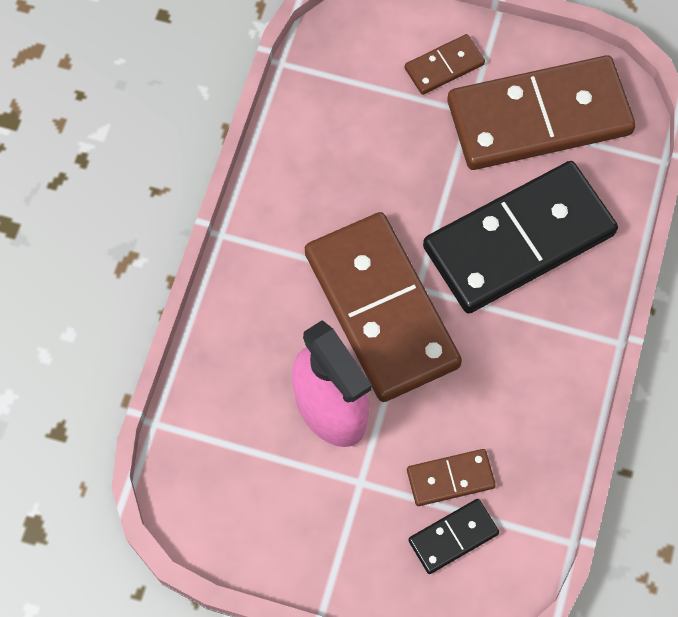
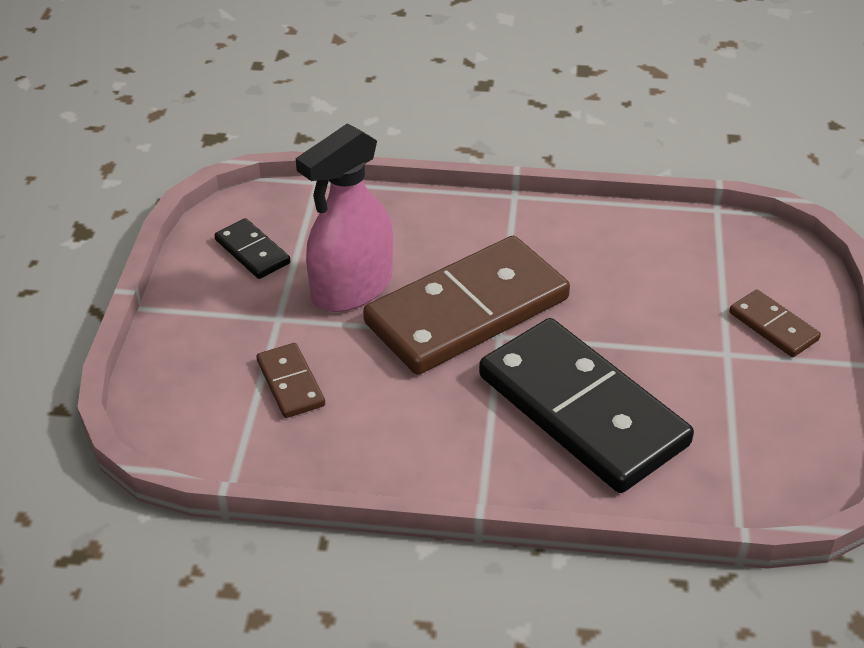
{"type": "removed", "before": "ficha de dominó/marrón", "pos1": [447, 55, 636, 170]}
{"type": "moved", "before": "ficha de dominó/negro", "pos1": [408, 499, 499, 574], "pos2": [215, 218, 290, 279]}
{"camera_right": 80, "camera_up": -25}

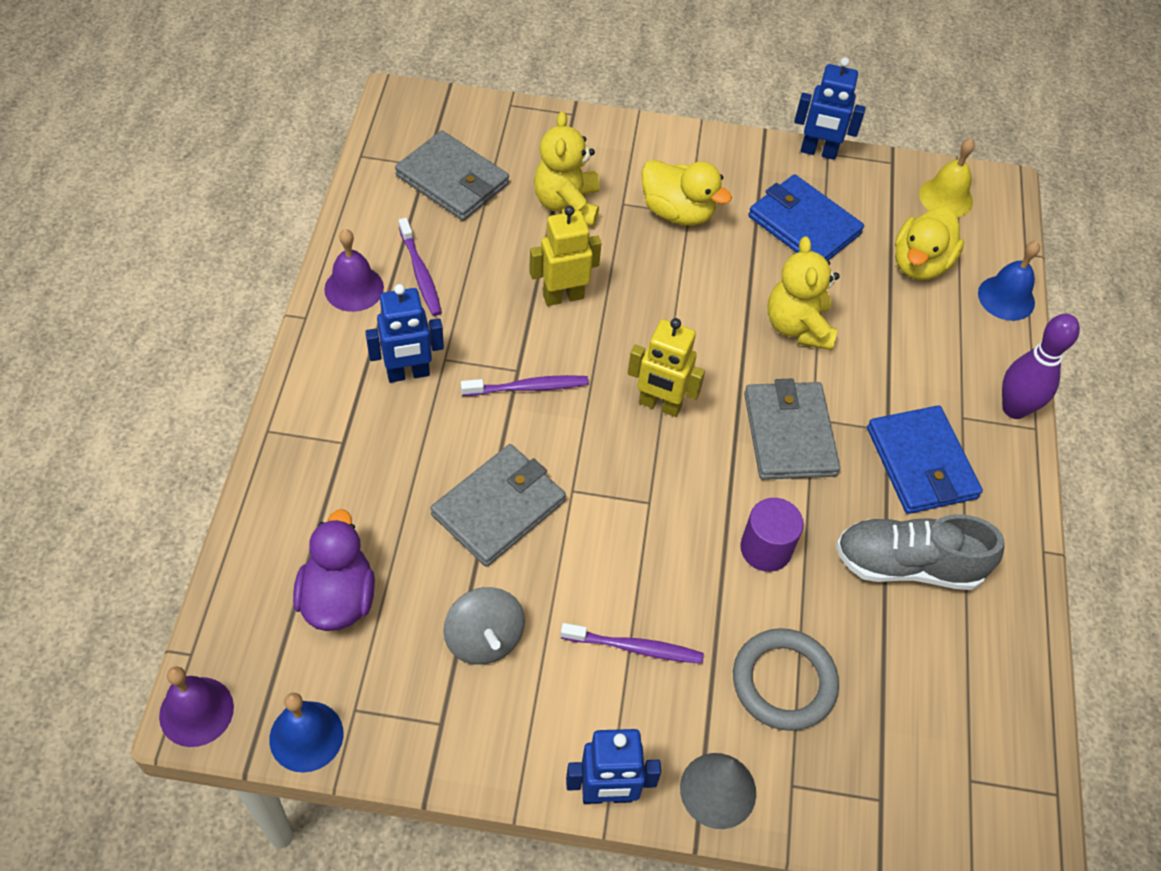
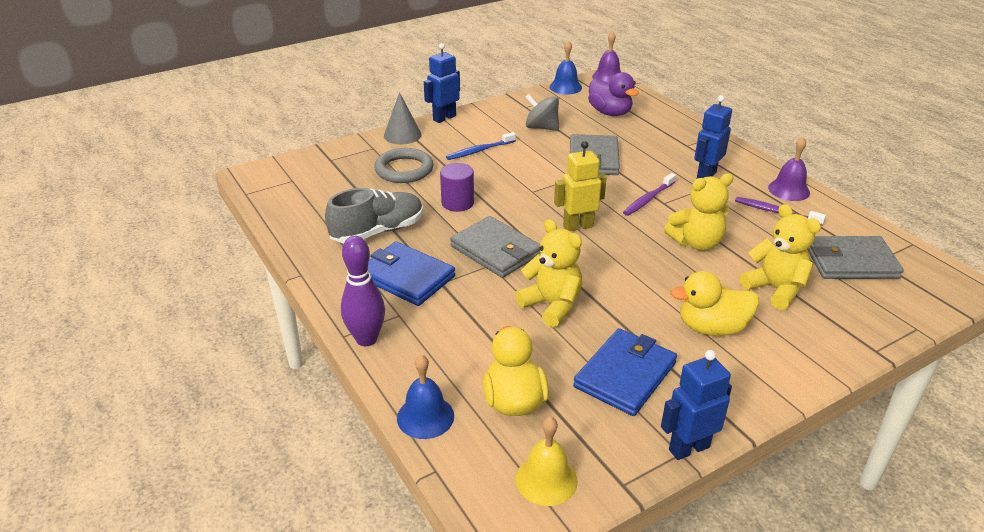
{"type": "turned", "before": "cartera/azul", "pos1": [748, 174, 864, 260], "pos2": [573, 328, 677, 416], "turn": -60}
{"type": "replaced", "before": "robot/amarillo", "after": "osito/amarillo", "pos1": [529, 206, 602, 306], "pos2": [664, 173, 734, 251]}
{"type": "recoloured", "before": "cepillo de dientes/morado", "after": "cepillo de dientes/azul", "pos1": [560, 623, 704, 664], "pos2": [446, 132, 516, 160]}
{"camera_right": 145, "camera_up": -20}

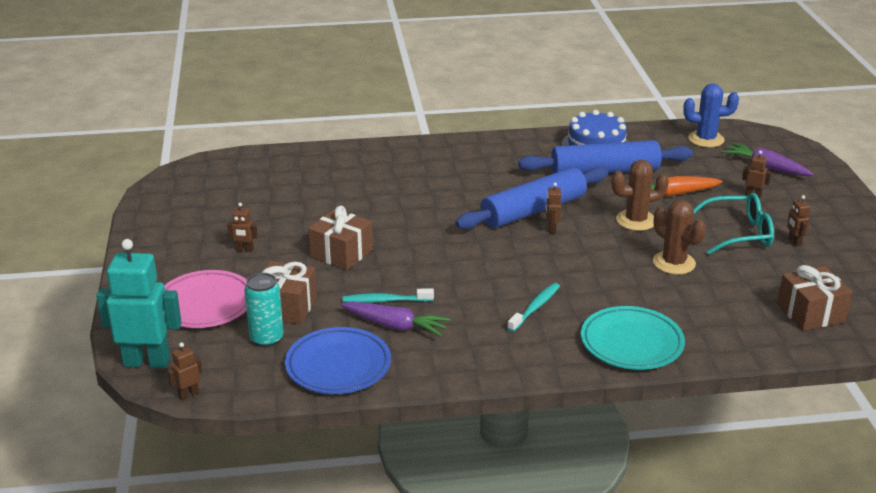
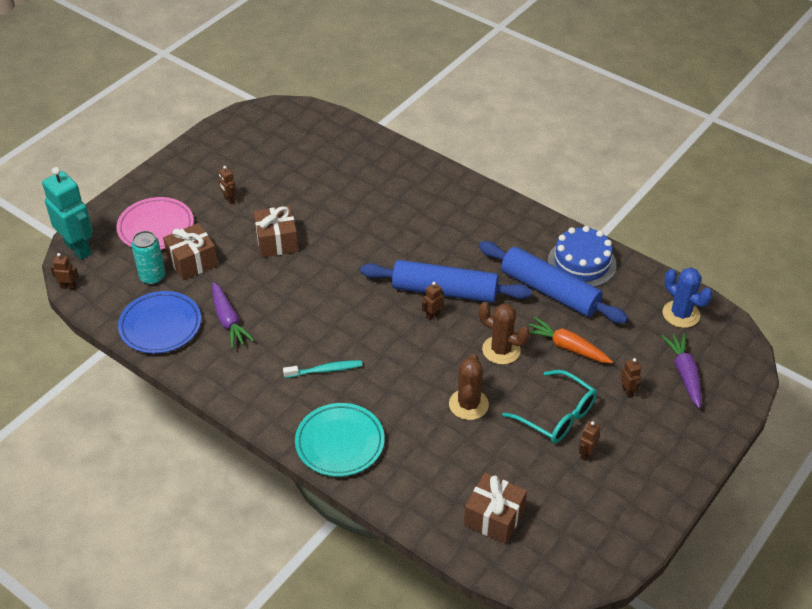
{"type": "removed", "before": "cepillo de dientes/turquesa", "pos1": [343, 288, 434, 303]}
{"camera_right": 45, "camera_up": 15}

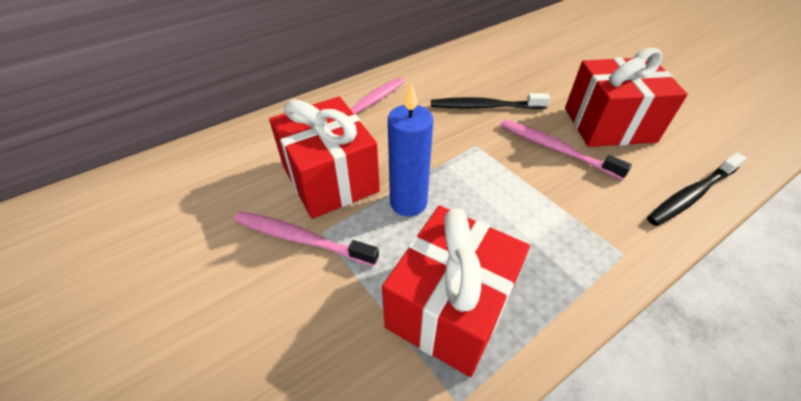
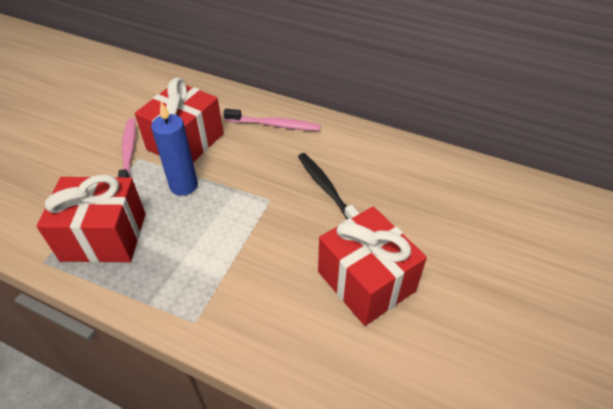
{"type": "removed", "before": "cepillo de dientes/rosa", "pos1": [500, 120, 632, 180]}
{"type": "removed", "before": "cepillo de dientes/negro", "pos1": [647, 153, 746, 226]}
{"camera_right": 60, "camera_up": 0}

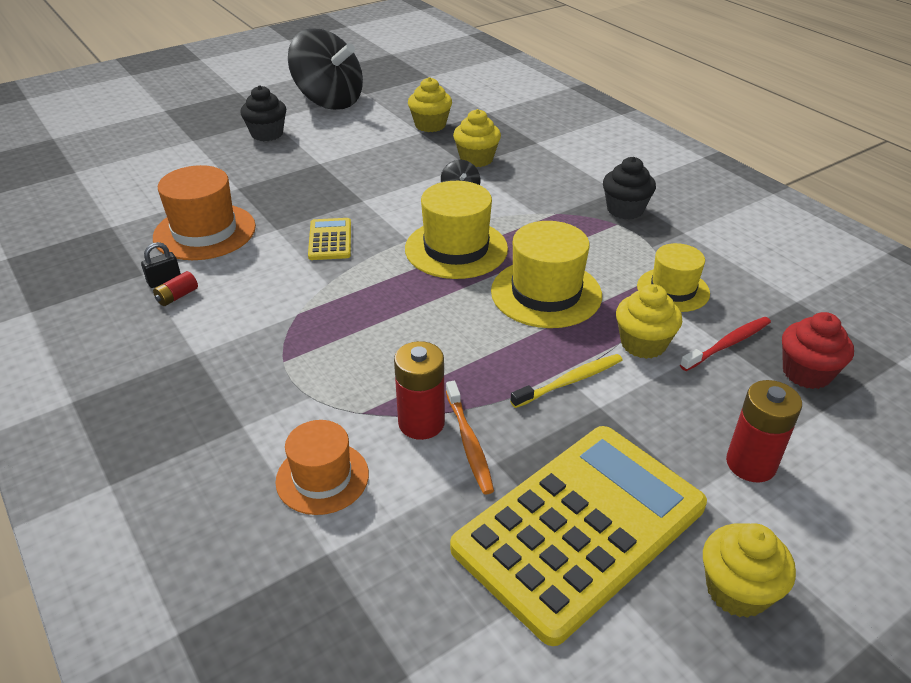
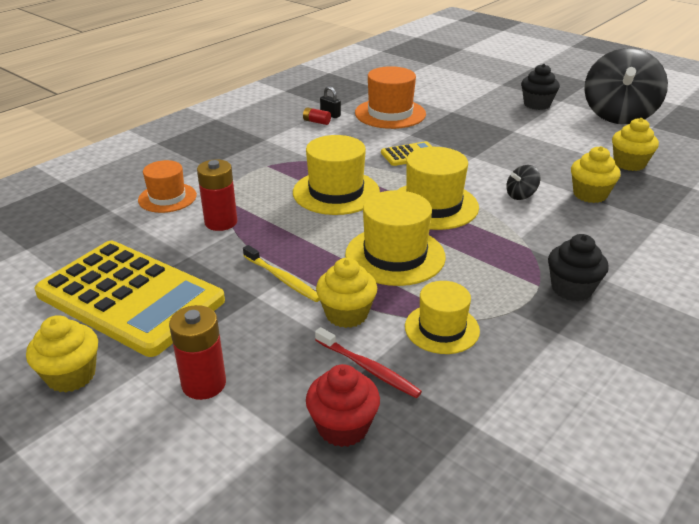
{"type": "removed", "before": "cepillo de dientes/naranja", "pos1": [446, 381, 494, 494]}
{"type": "added", "after": "sombrero/amarillo", "pos2": [293, 135, 380, 215]}
{"camera_right": 75, "camera_up": -5}

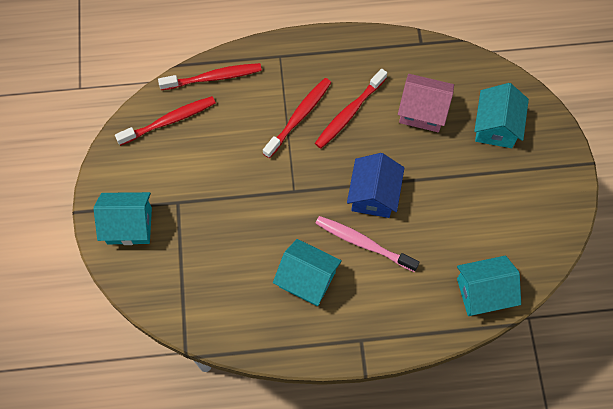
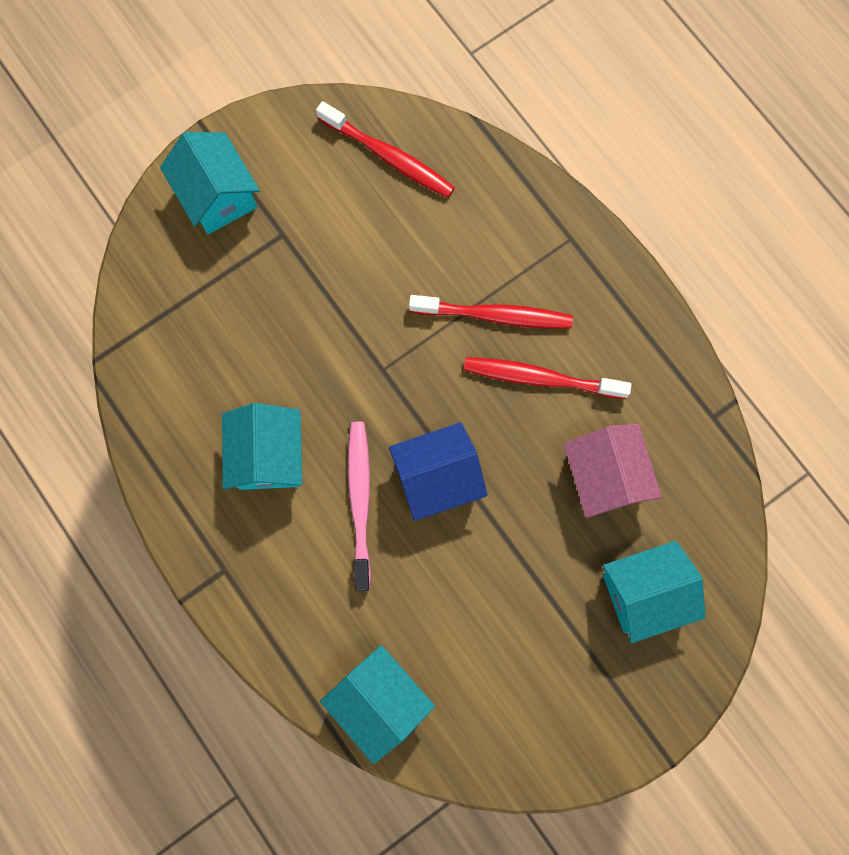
{"type": "removed", "before": "cepillo de dientes/rojo", "pos1": [158, 63, 262, 90]}
{"camera_right": 60, "camera_up": 10}

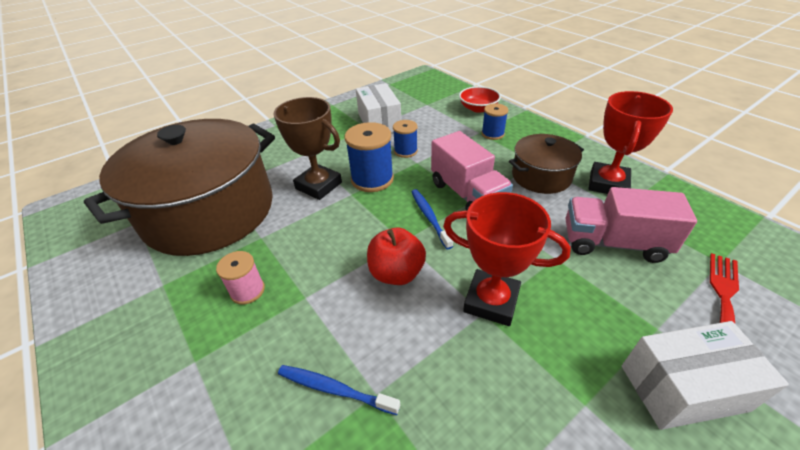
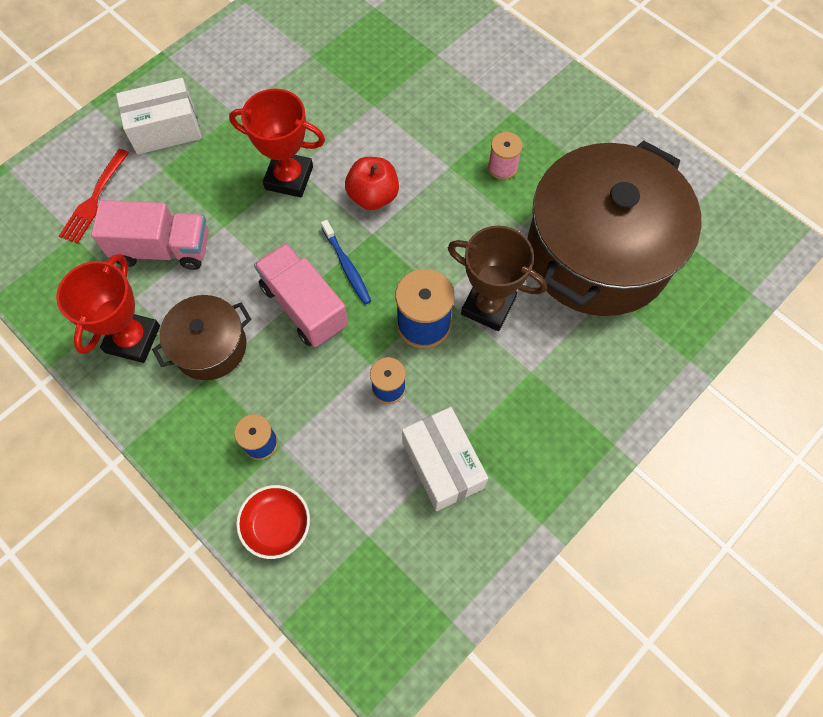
{"type": "removed", "before": "cepillo de dientes/azul", "pos1": [278, 365, 400, 415]}
{"camera_right": 170, "camera_up": 25}

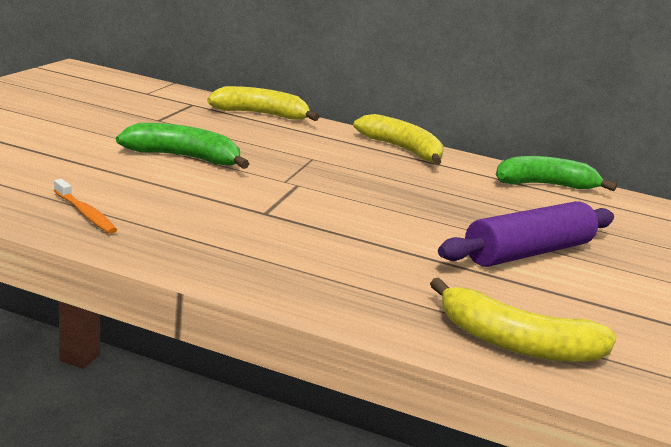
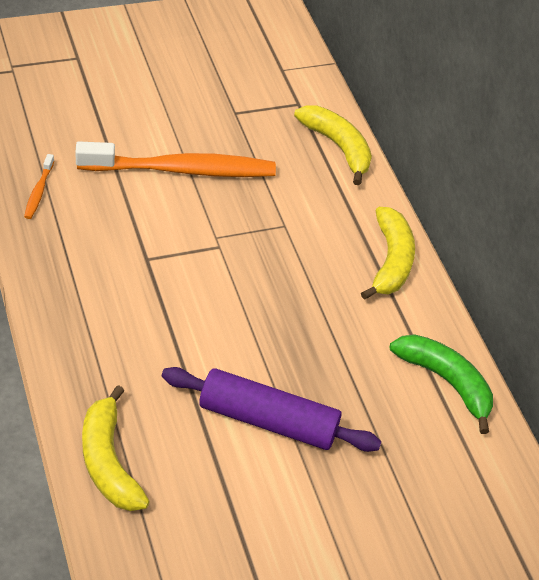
{"type": "replaced", "before": "plátano/verde", "after": "cepillo de dientes/naranja", "pos1": [116, 123, 249, 169], "pos2": [76, 142, 276, 177]}
{"camera_right": 50, "camera_up": 25}

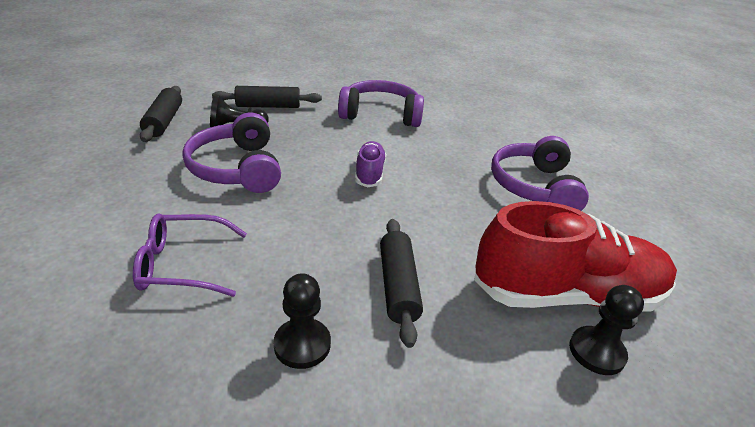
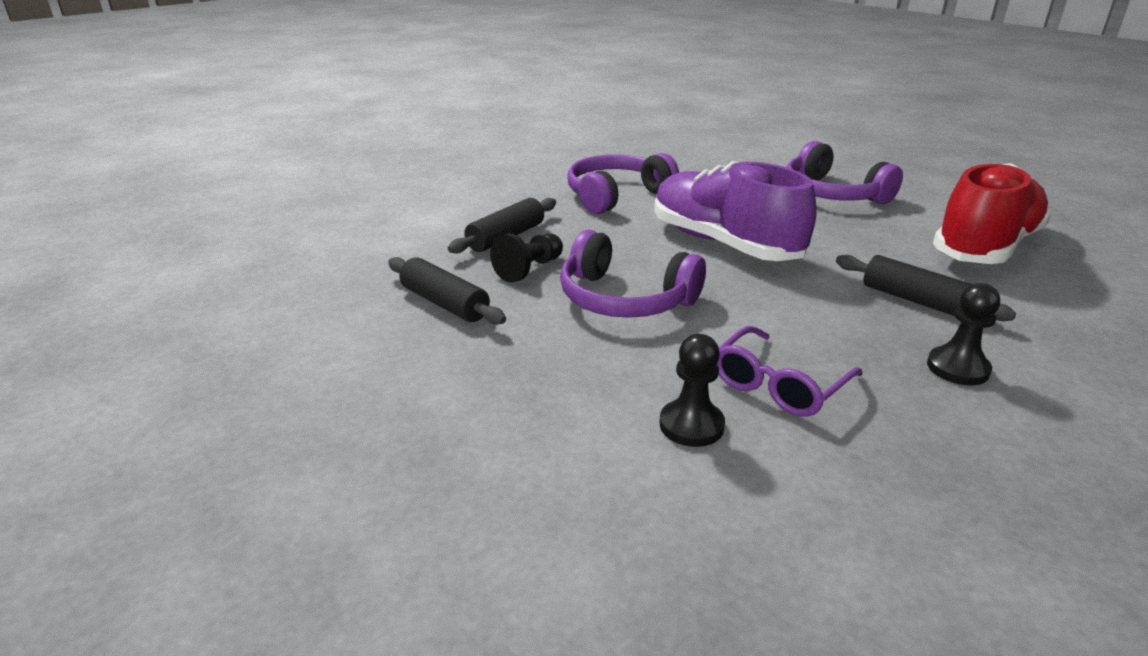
{"type": "resized", "before": "zapato/morado", "pos1": [355, 141, 386, 188], "pos2": [654, 161, 817, 261], "scale": 2.1}
{"type": "moved", "before": "peón/negro", "pos1": [569, 285, 644, 375], "pos2": [660, 334, 725, 447]}
{"camera_right": -40, "camera_up": -5}

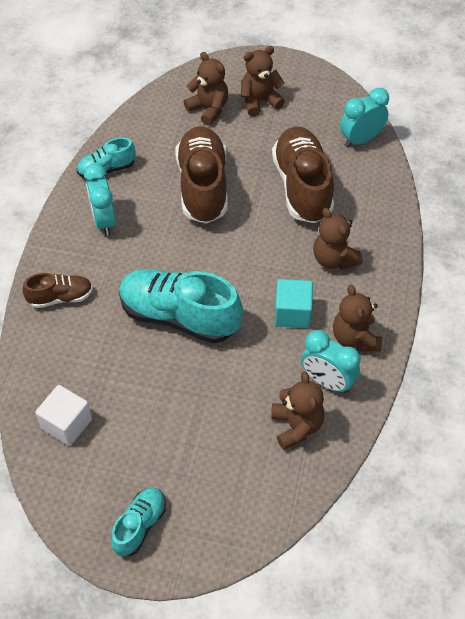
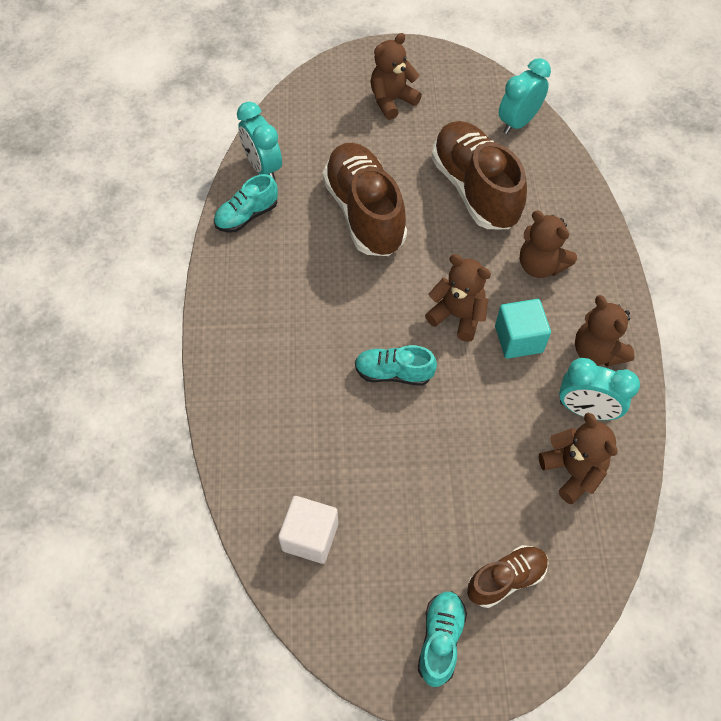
{"type": "moved", "before": "osito/marrón", "pos1": [184, 52, 228, 126], "pos2": [425, 254, 491, 342]}
{"type": "moved", "before": "despertador/turquesa", "pos1": [84, 164, 116, 236], "pos2": [237, 102, 282, 180]}
{"type": "resized", "before": "zapato/turquesa", "pos1": [119, 269, 243, 343], "pos2": [355, 345, 437, 386], "scale": 0.52}
{"type": "moved", "before": "zapato/marrón", "pos1": [22, 273, 93, 308], "pos2": [467, 545, 548, 608]}
{"camera_right": -15, "camera_up": 5}

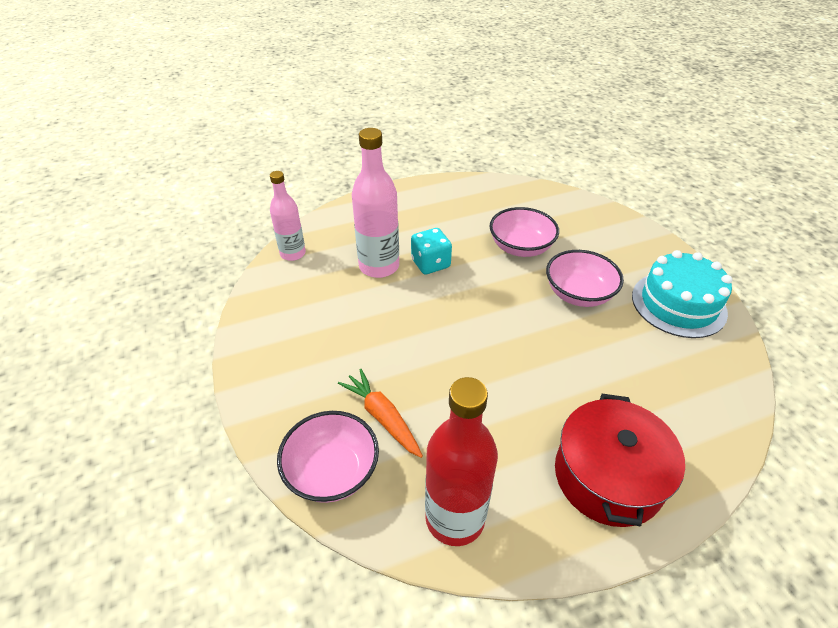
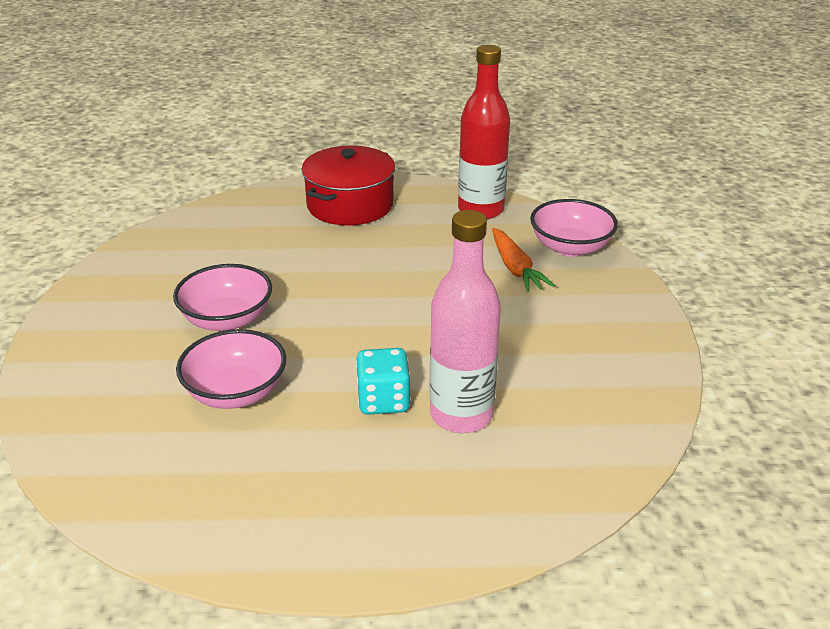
{"type": "removed", "before": "botella/rosa", "pos1": [270, 171, 306, 261]}
{"type": "removed", "before": "tarta/turquesa", "pos1": [632, 250, 732, 338]}
{"camera_right": -160, "camera_up": -10}

